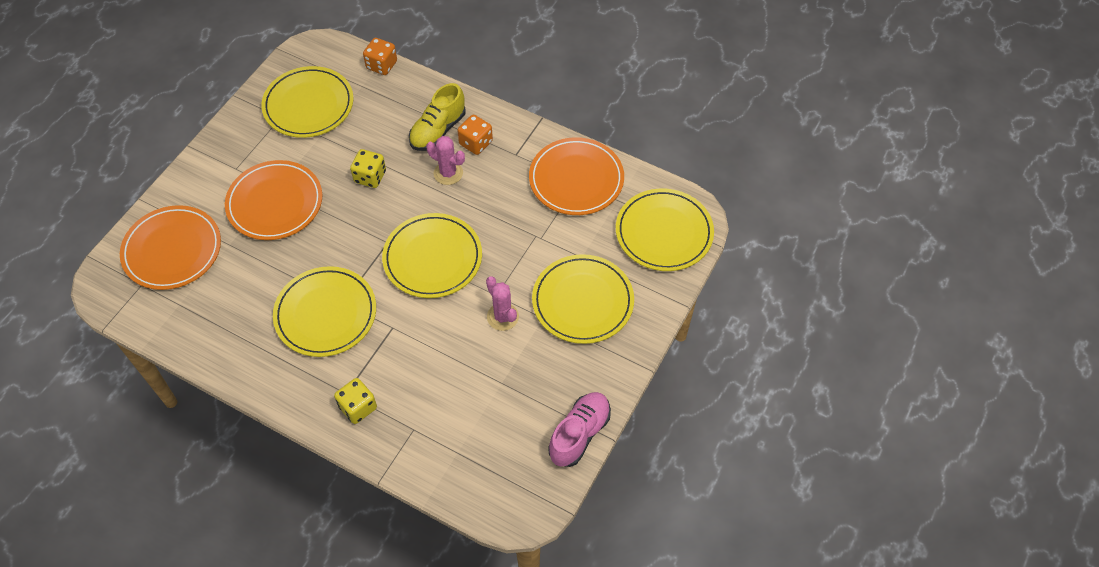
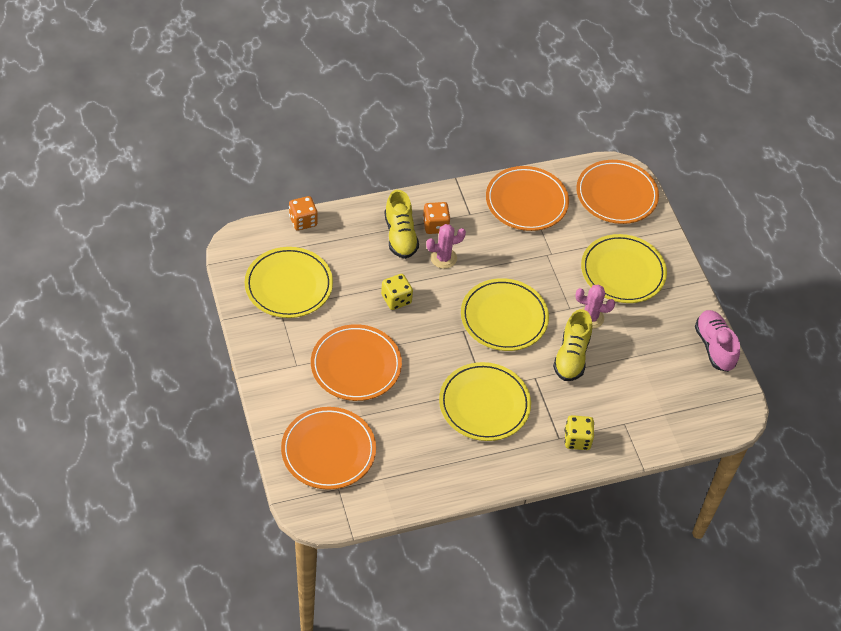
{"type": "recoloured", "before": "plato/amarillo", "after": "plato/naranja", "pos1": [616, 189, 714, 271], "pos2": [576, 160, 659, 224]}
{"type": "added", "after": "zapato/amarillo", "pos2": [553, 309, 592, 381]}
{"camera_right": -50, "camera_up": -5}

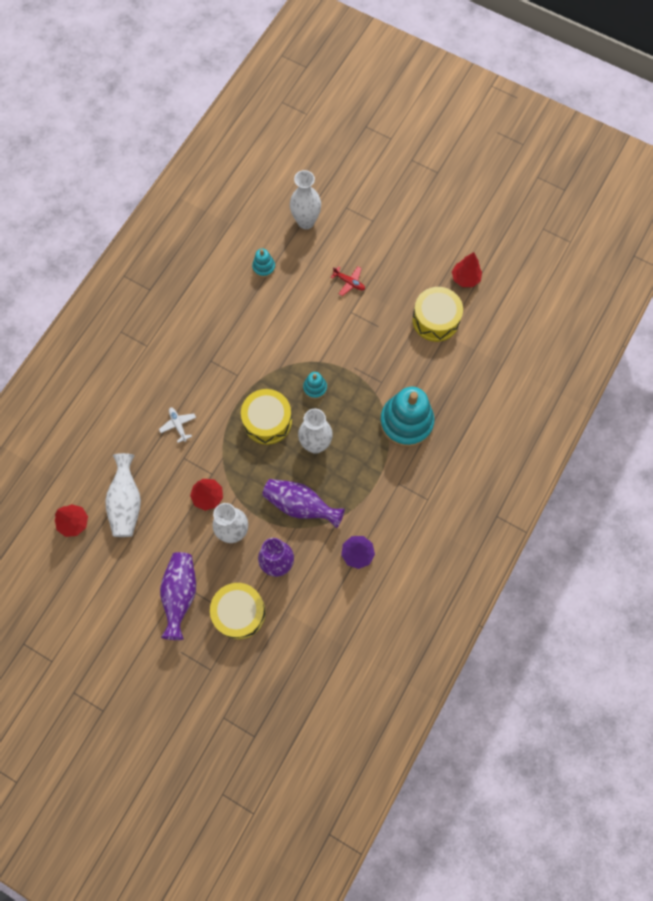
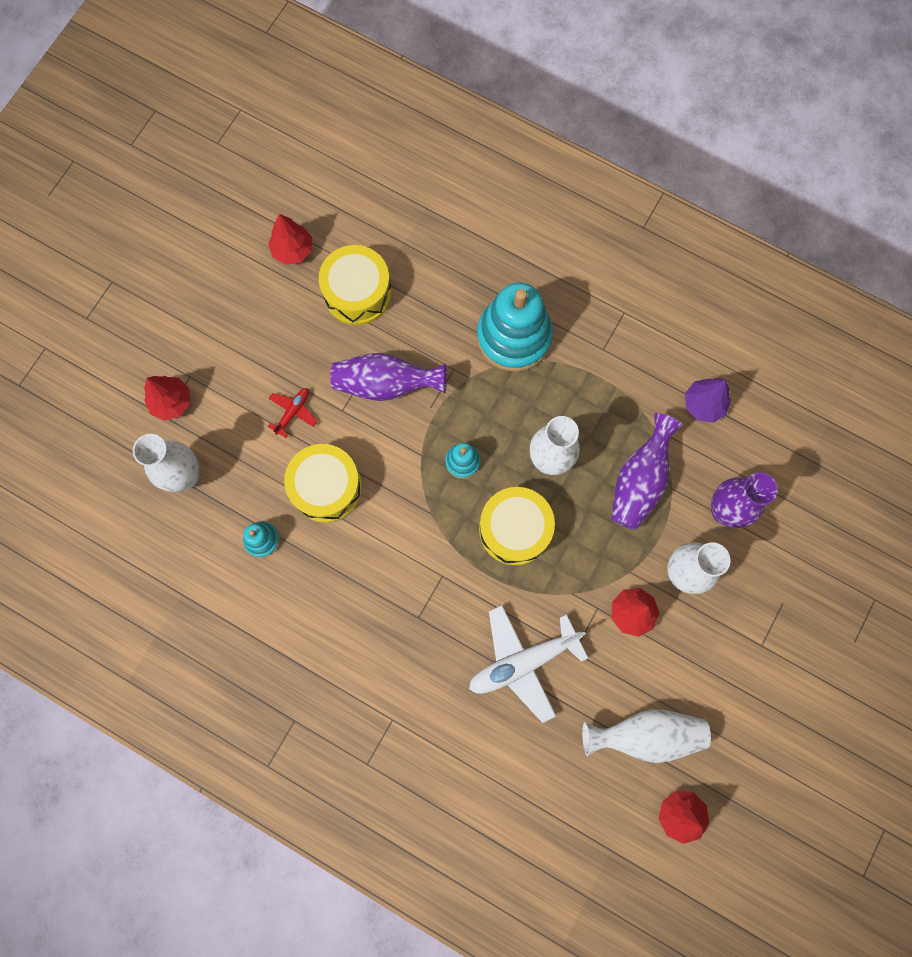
{"type": "resized", "before": "avión/blanco", "pos1": [159, 407, 196, 443], "pos2": [469, 605, 588, 723], "scale": 2.08}
{"type": "moved", "before": "florero/morado", "pos1": [160, 552, 196, 640], "pos2": [330, 353, 447, 401]}
{"type": "moved", "before": "tambor/amarillo", "pos1": [210, 583, 266, 639], "pos2": [284, 444, 362, 523]}
{"type": "added", "after": "árbol/rojo", "pos2": [144, 376, 190, 421]}
{"camera_right": -90, "camera_up": 5}

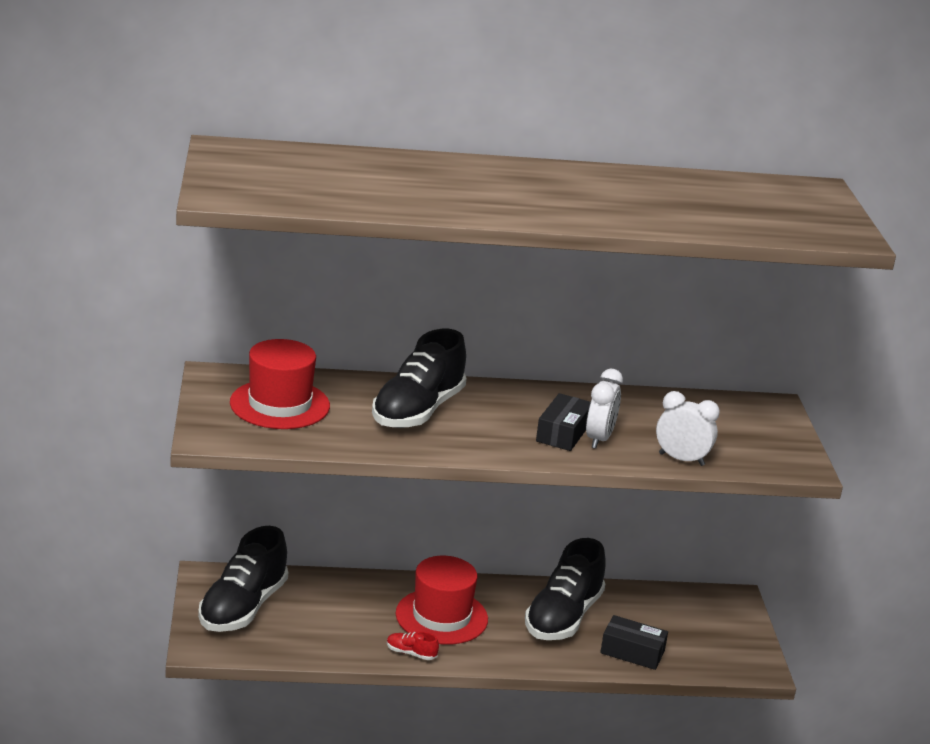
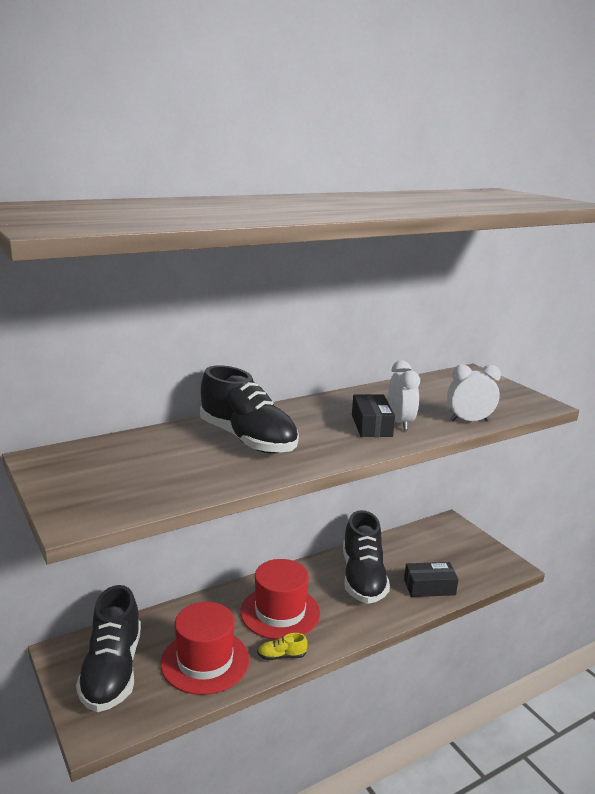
{"type": "turned", "before": "zapato/negro", "pos1": [372, 329, 466, 428], "pos2": [200, 365, 299, 454], "turn": -45}
{"type": "moved", "before": "sombrero/rojo", "pos1": [230, 339, 330, 429], "pos2": [161, 602, 249, 695]}
{"type": "recoloured", "before": "zapato/rojo", "after": "zapato/amarillo", "pos1": [387, 631, 439, 660], "pos2": [258, 633, 308, 660]}
{"camera_right": -25, "camera_up": -5}

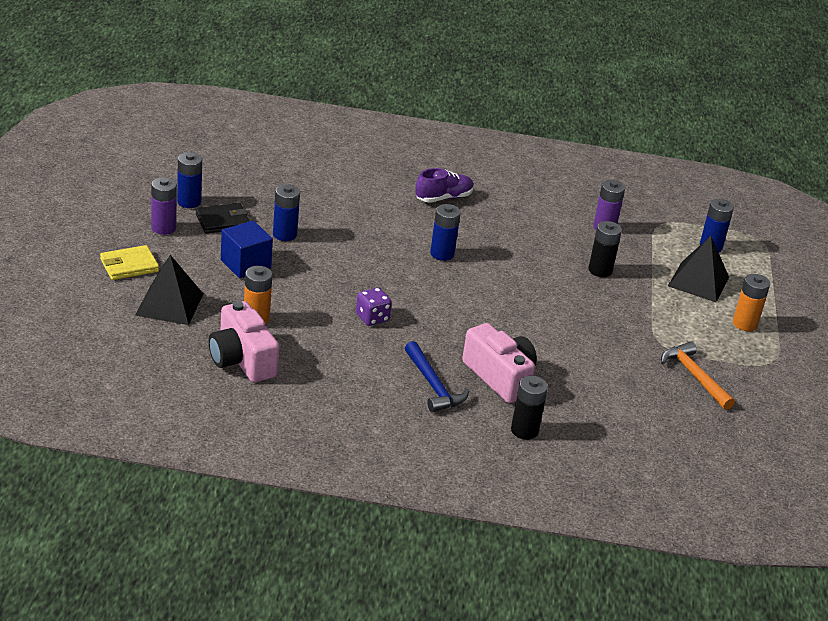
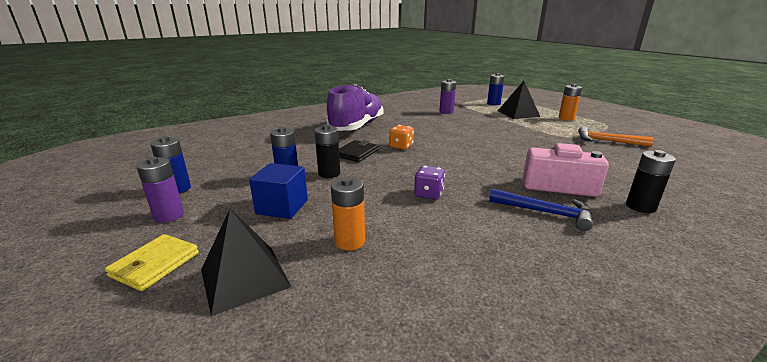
{"type": "resized", "before": "zapato/morado", "pos1": [415, 168, 474, 203], "pos2": [326, 84, 383, 131], "scale": 1.91}
{"type": "moved", "before": "cartera/negro", "pos1": [196, 203, 249, 234], "pos2": [339, 140, 378, 162]}
{"type": "replaced", "before": "pila/azul", "after": "dado/naranja", "pos1": [430, 204, 461, 261], "pos2": [389, 125, 414, 150]}
{"type": "moved", "before": "pila/negro", "pos1": [588, 221, 622, 277], "pos2": [315, 125, 340, 178]}
{"type": "removed", "before": "cámara/rosa", "pos1": [209, 301, 279, 382]}
{"camera_right": -35, "camera_up": -10}

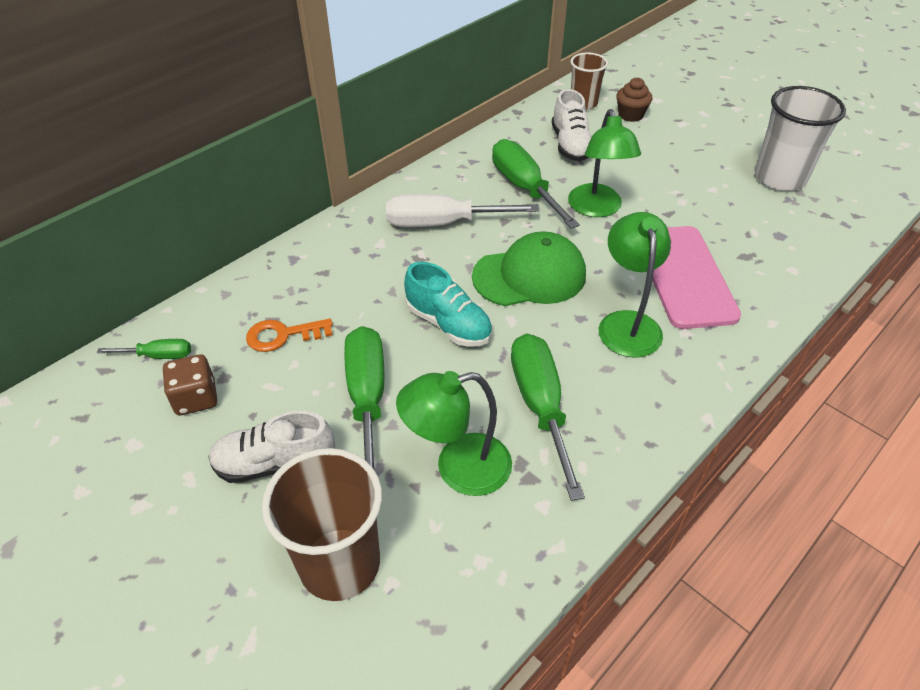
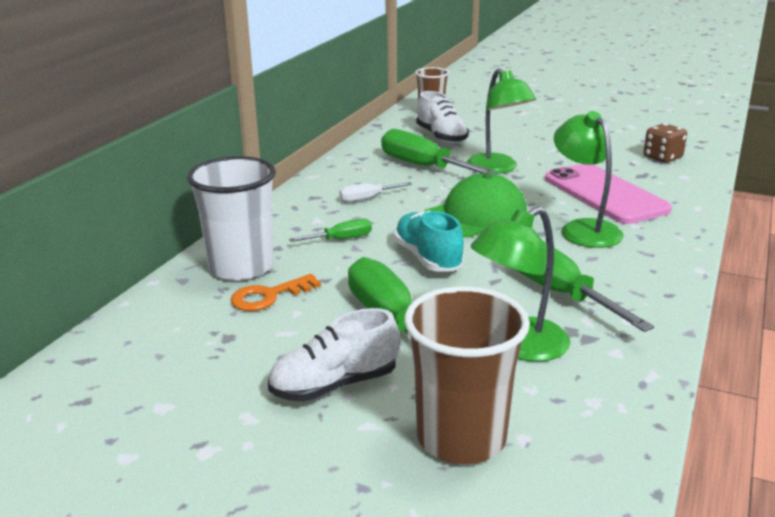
{"type": "removed", "before": "magdalena/marrón", "pos1": [616, 78, 652, 122]}
{"type": "moved", "before": "vaso/blanco", "pos1": [755, 86, 846, 191], "pos2": [187, 156, 276, 281]}
{"type": "resized", "before": "destornillador/blanco", "pos1": [386, 194, 540, 227], "pos2": [339, 182, 412, 202], "scale": 0.5}
{"type": "turned", "before": "zapato/turquesa", "pos1": [404, 262, 492, 347], "pos2": [394, 210, 464, 271], "turn": -135}
{"type": "moved", "before": "destornillador/verde", "pos1": [97, 339, 191, 359], "pos2": [289, 219, 372, 242]}
{"type": "moved", "before": "dado/marrón", "pos1": [163, 354, 217, 415], "pos2": [644, 123, 687, 163]}
{"camera_right": -20, "camera_up": -20}

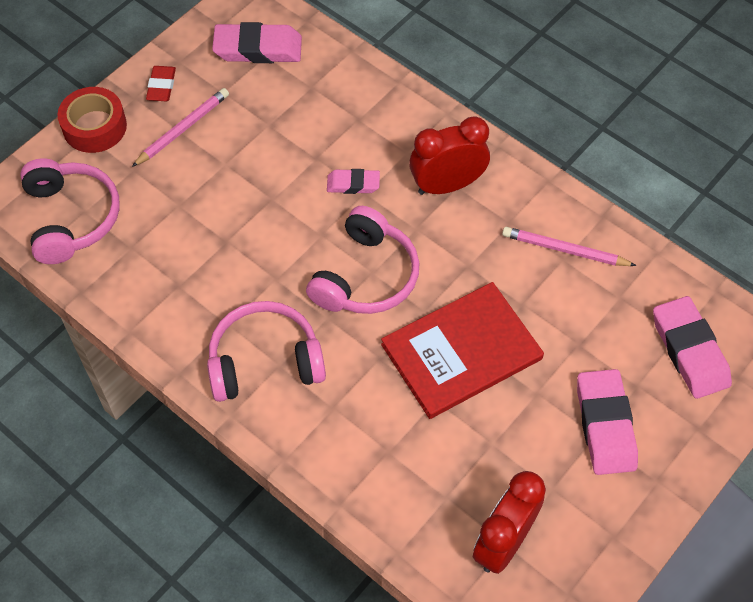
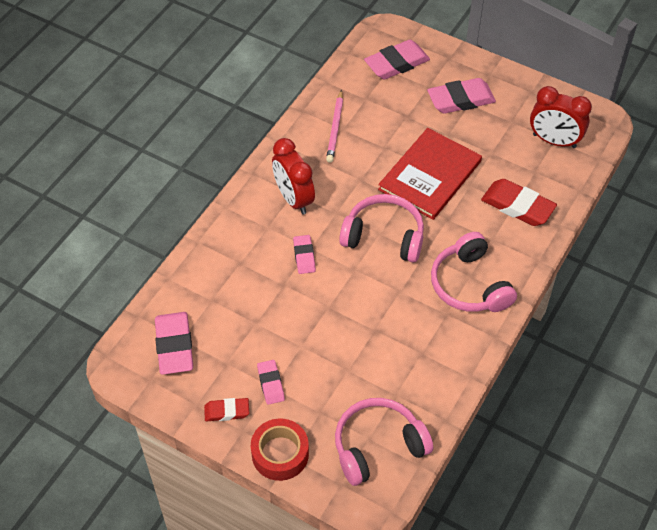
{"type": "replaced", "before": "lápiz/rosa", "after": "goma de borrar/rosa", "pos1": [132, 88, 229, 167], "pos2": [257, 360, 285, 405]}
{"type": "turned", "before": "libro/rojo", "pos1": [381, 282, 544, 419], "pos2": [378, 128, 482, 220], "turn": 75}
{"type": "added", "after": "goma de borrar/rojo", "pos2": [481, 179, 557, 226]}
{"camera_right": -100, "camera_up": -5}

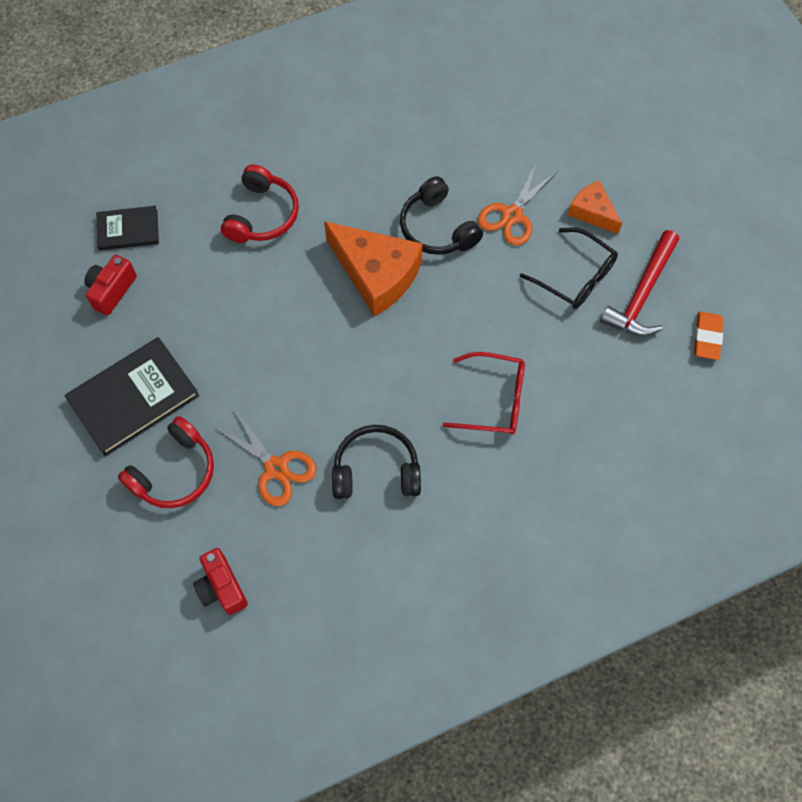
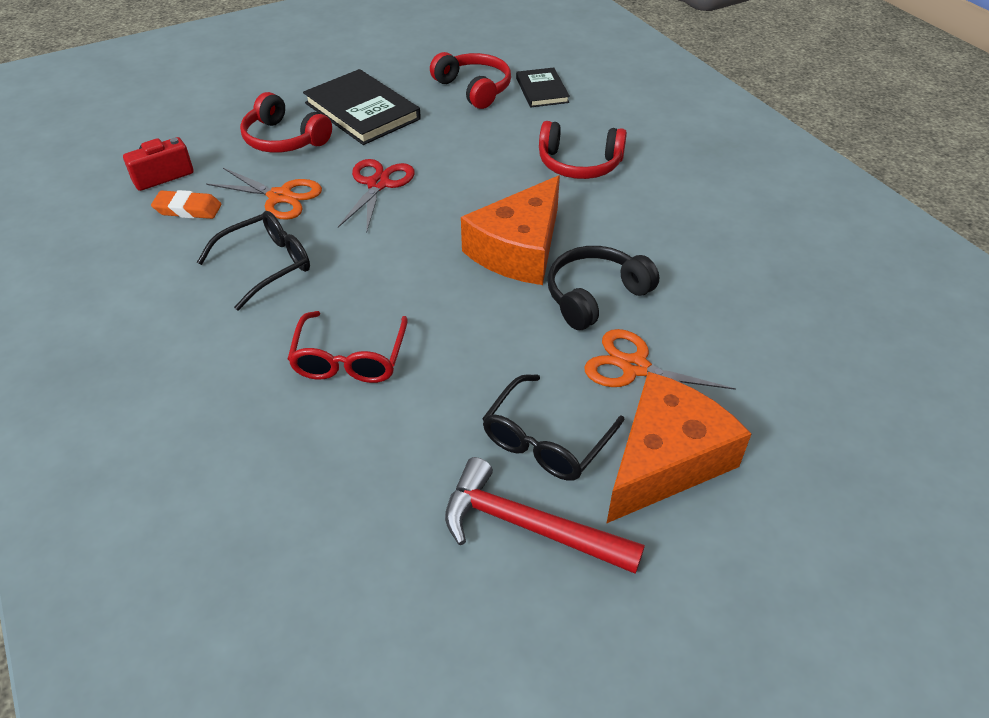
{"type": "resized", "before": "queso/naranja", "pos1": [568, 181, 622, 234], "pos2": [606, 372, 751, 524], "scale": 1.82}
{"type": "replaced", "before": "cámara/rojo", "after": "auriculares/rojo", "pos1": [84, 255, 137, 316], "pos2": [430, 52, 511, 109]}
{"type": "moved", "before": "goma de borrar/naranja", "pos1": [694, 312, 723, 360], "pos2": [151, 190, 222, 219]}
{"type": "turned", "before": "tijeras/naranja", "pos1": [214, 410, 317, 506], "pos2": [206, 168, 322, 220], "turn": -105}
{"type": "replaced", "before": "auriculares/negro", "after": "gafas/negro", "pos1": [332, 425, 421, 499], "pos2": [197, 211, 310, 311]}
{"type": "added", "after": "tijeras/rojo", "pos2": [338, 159, 415, 232]}
{"camera_right": 85, "camera_up": -20}

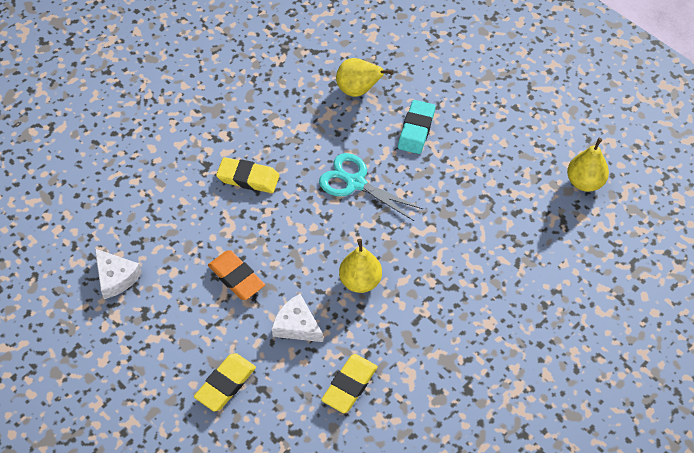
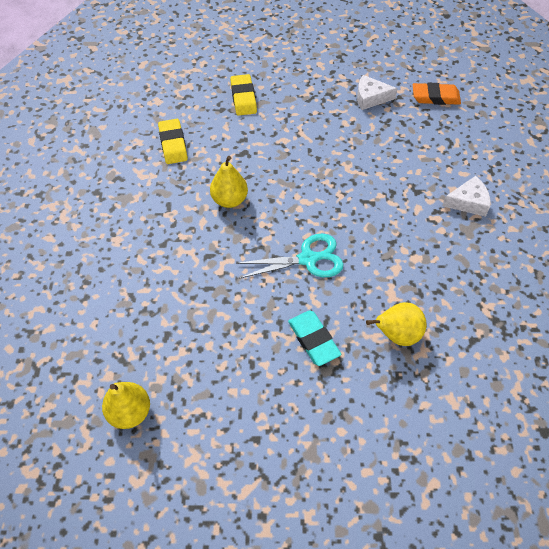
{"type": "removed", "before": "goma de borrar/amarillo", "pos1": [216, 157, 280, 193]}
{"type": "moved", "before": "goma de borrar/naranja", "pos1": [208, 250, 265, 300], "pos2": [412, 83, 461, 105]}
{"type": "moved", "before": "queso/blanco", "pos1": [272, 294, 323, 342], "pos2": [442, 176, 491, 217]}
{"camera_right": 135, "camera_up": 0}

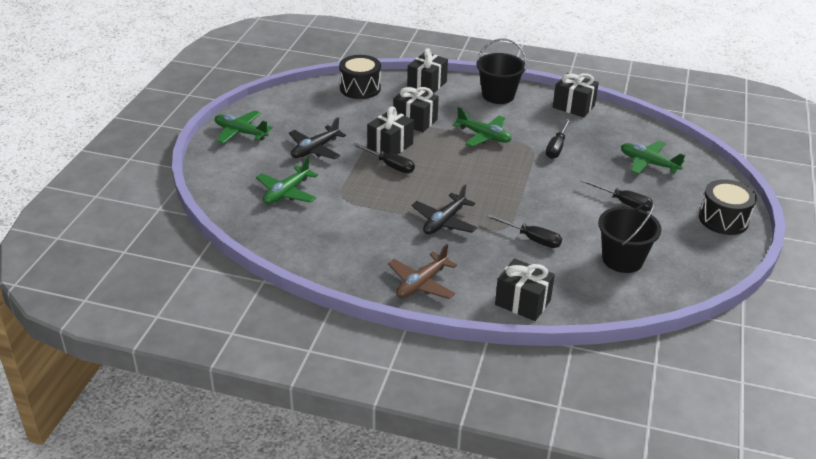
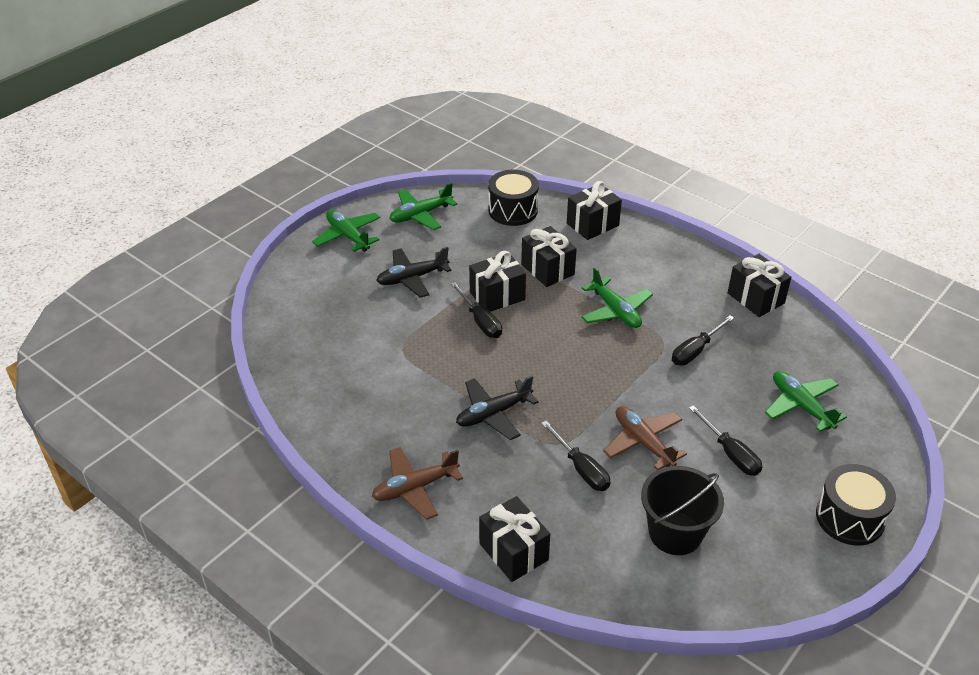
{"type": "removed", "before": "balde/negro", "pos1": [477, 38, 527, 104]}
{"type": "moved", "before": "avión/verde", "pos1": [256, 156, 318, 204], "pos2": [389, 183, 457, 230]}
{"type": "added", "after": "avión/marrón", "pos2": [603, 406, 687, 470]}
{"camera_right": 25, "camera_up": 5}

